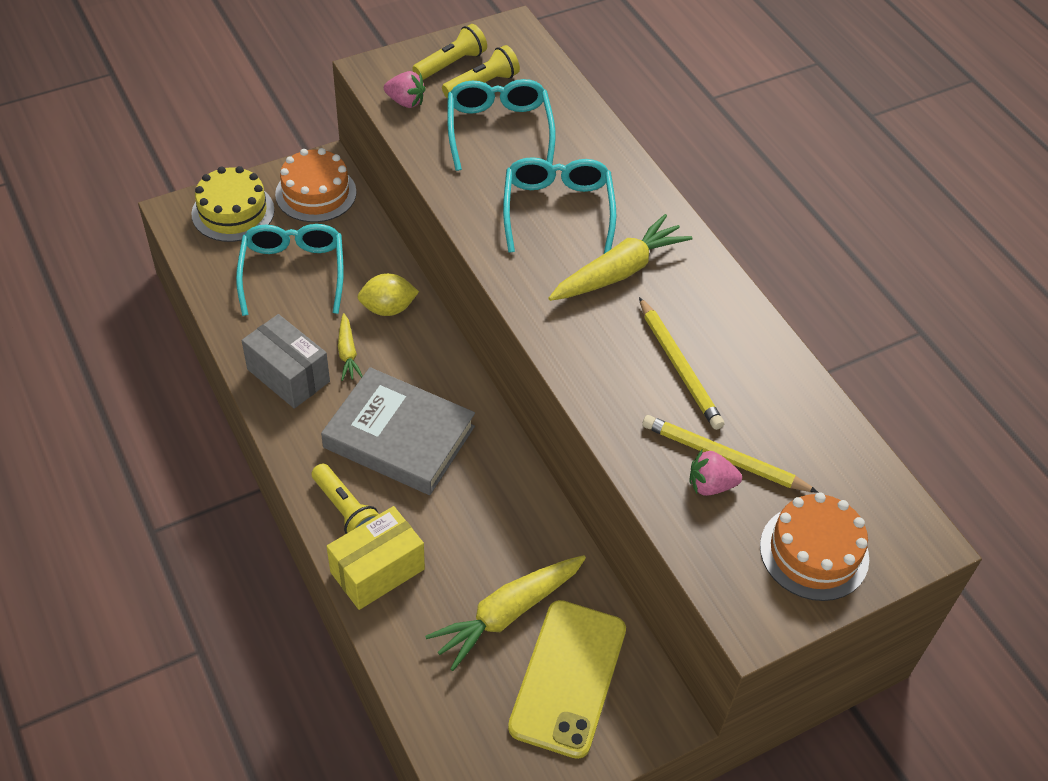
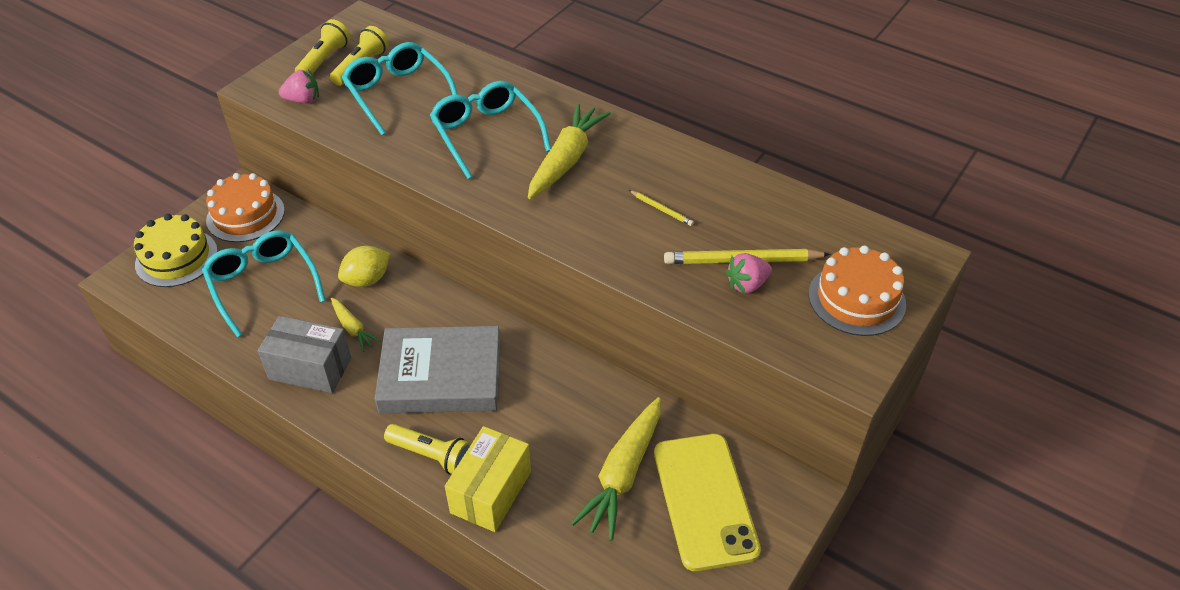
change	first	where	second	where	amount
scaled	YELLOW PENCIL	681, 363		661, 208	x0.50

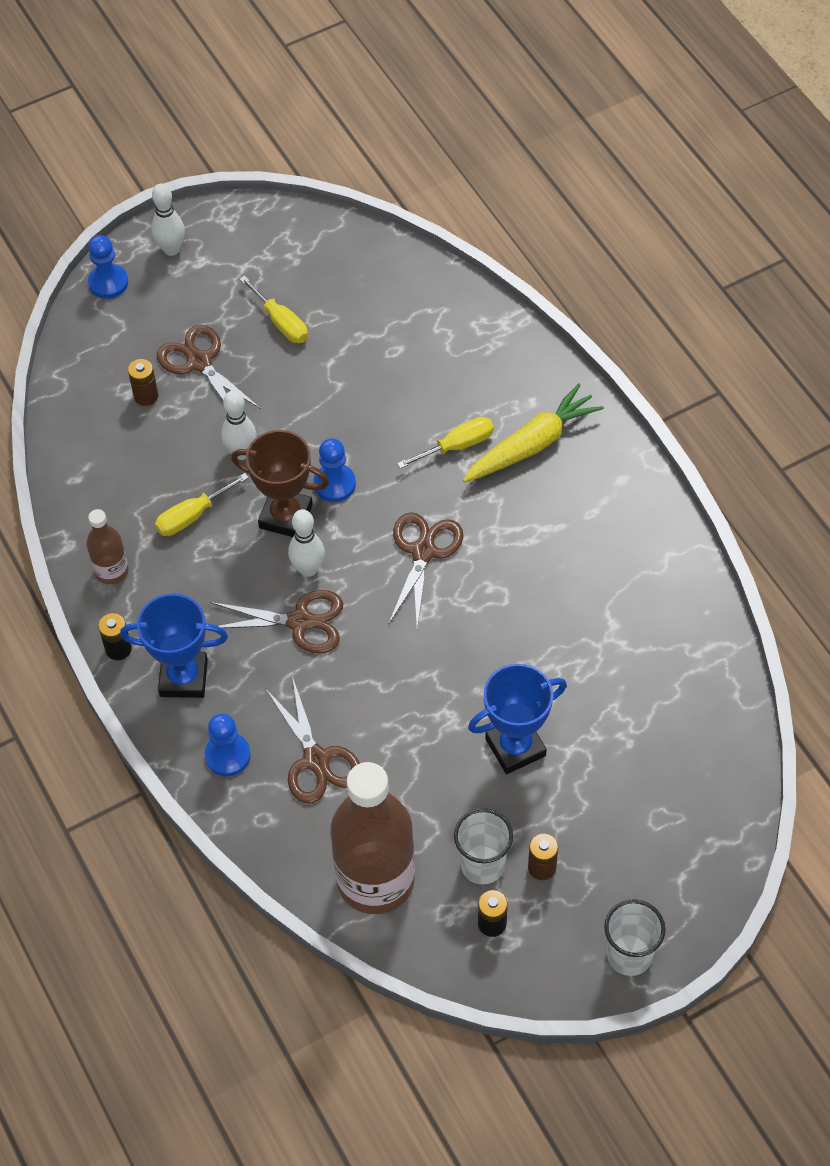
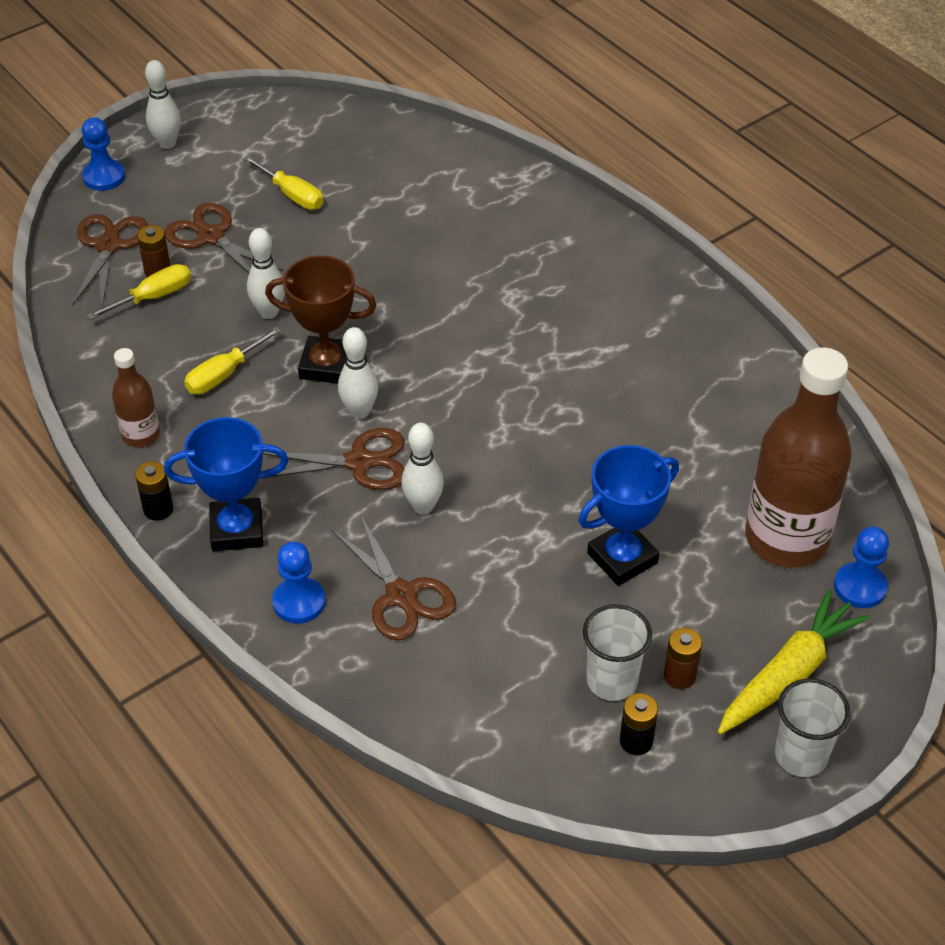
change	first	where	second	where	amount
shifted	BLUE PAWN	334, 470		861, 567	
shifted	BROWN BOTTLE	373, 838		798, 458	
shifted	BROWN SCISSORS	425, 569		110, 260	
shifted	YELLOW SCREWDRIVER	445, 443		138, 292	
shifted	YELLOW CARROT	533, 432		794, 662	
new			WHITE BOWLING PIN	422, 468	

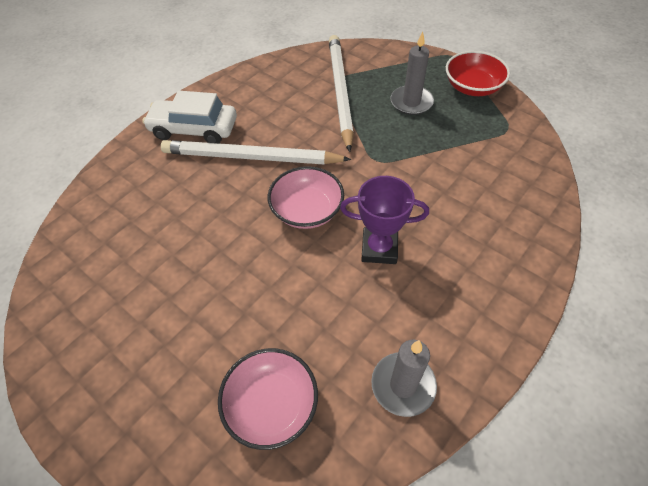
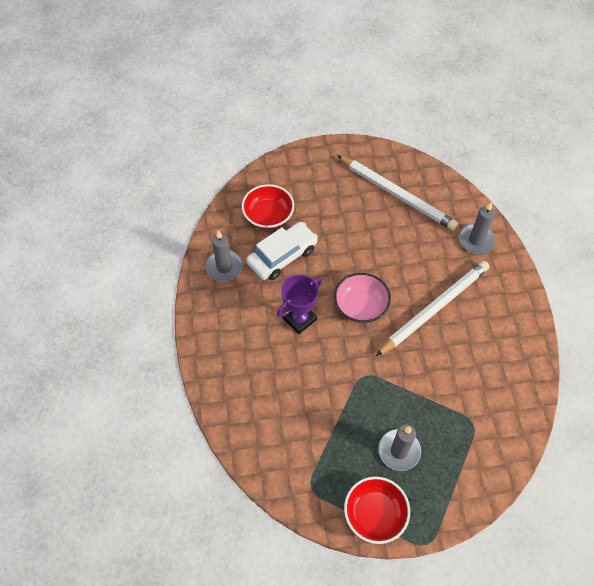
change	first	where	second	where	amount
shifted	WHITE CAR	189, 117		282, 251	
repainted	PINK BOWL	268, 399	RED BOWL	268, 206	
shifted	WHITE PENCIL	341, 93		397, 193	
new			GREY CANDLE	477, 228	

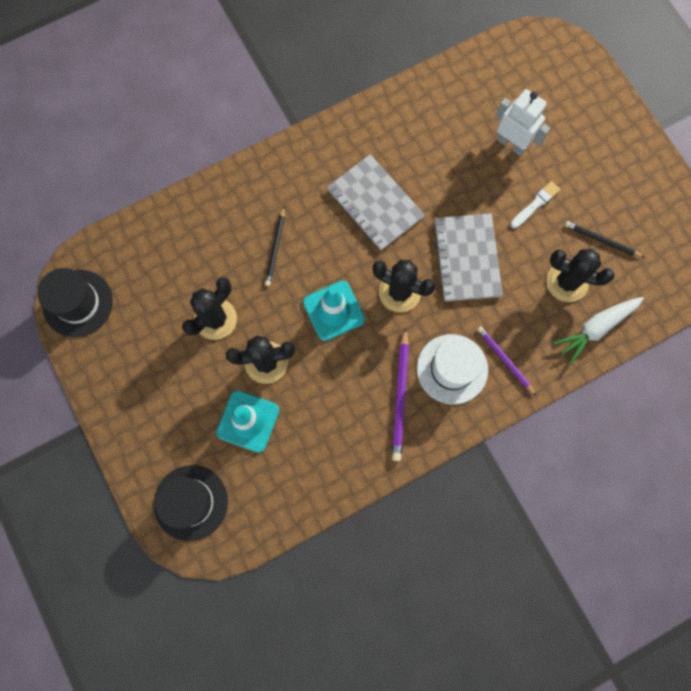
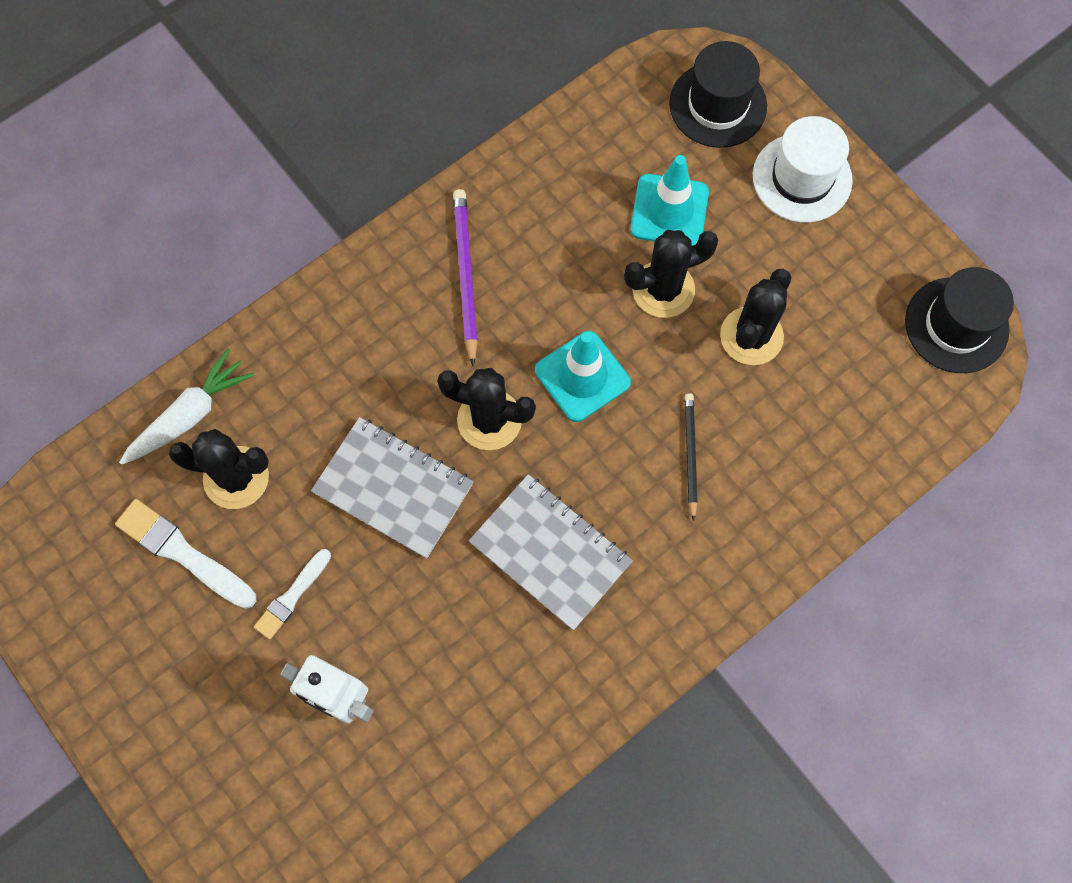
change	first	where	second	where	amount
shifted	WHITE HAT	452, 369		803, 169	
rotated	GREY NOTEBOOK	468, 257		392, 487	45 degrees counterclockwise
gone	PURPLE PENCIL	506, 361			
swapped	BLACK PENCIL	605, 239	WHITE BRUSH	185, 554	

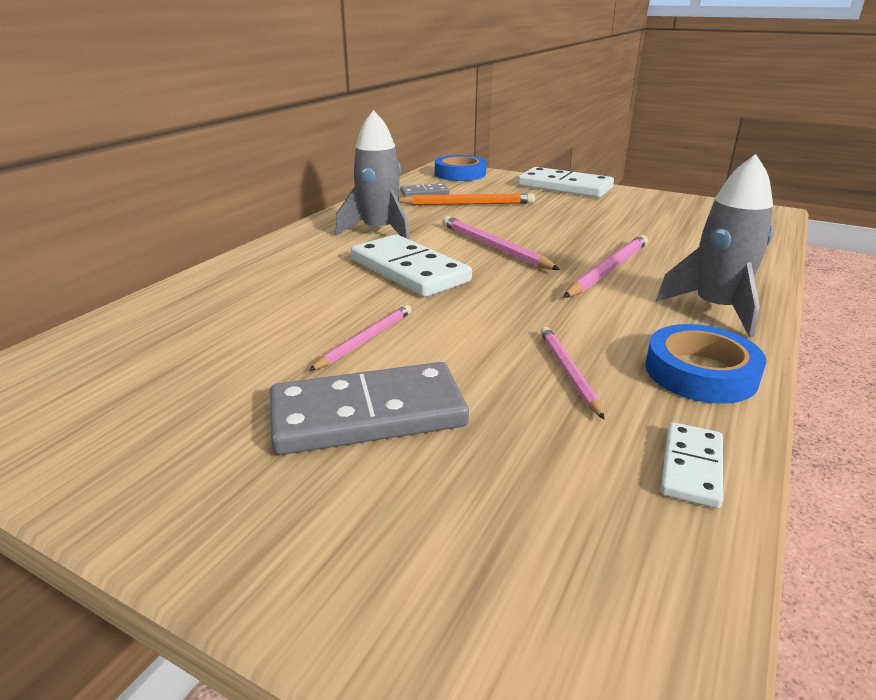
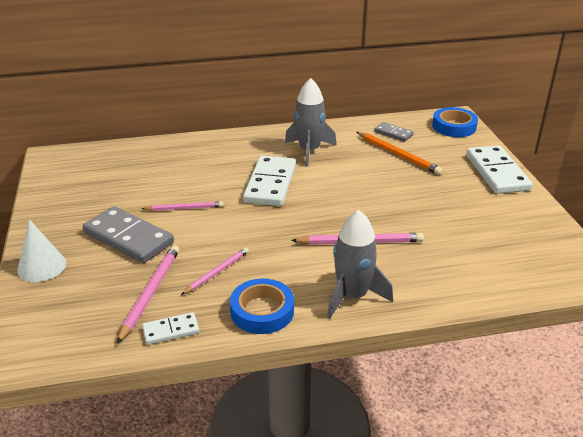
change	first	where	second	where	amount
shifted	PINK PENCIL	501, 243		148, 294	
new			WHITE CONE	41, 250	

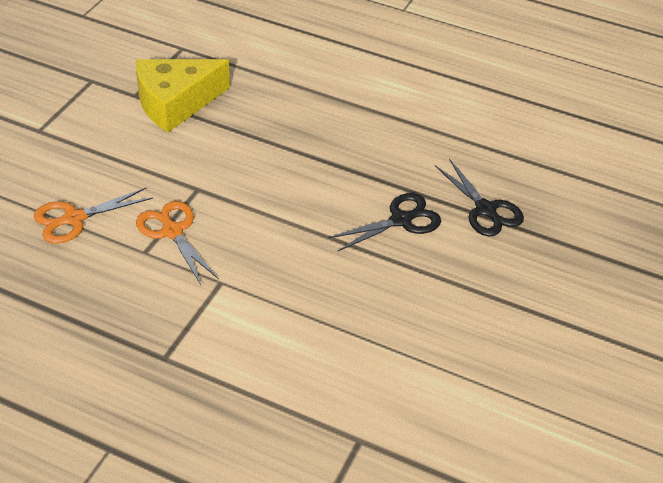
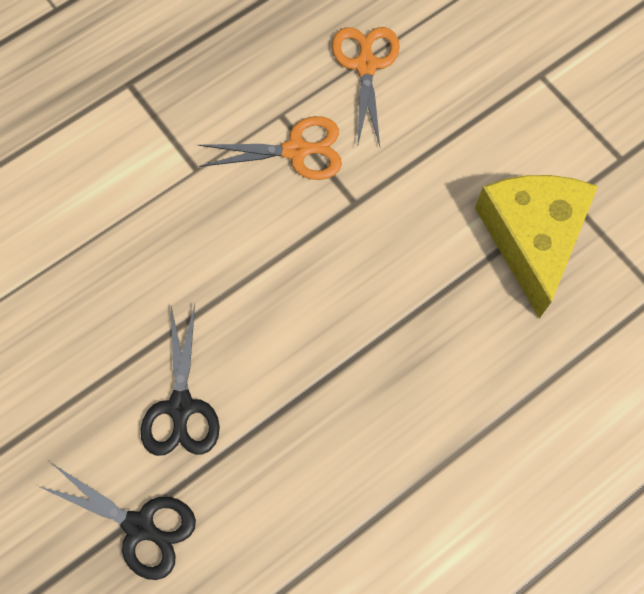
change	first	where	second	where	amount
rotated	BLACK SCISSORS	479, 197		117, 522	150 degrees counterclockwise

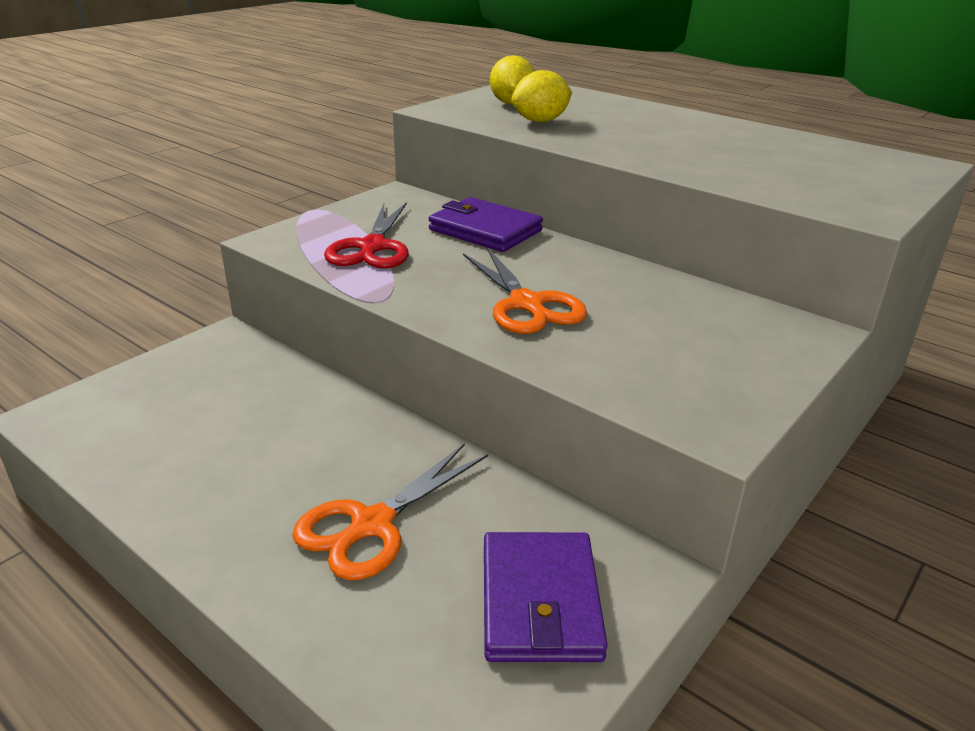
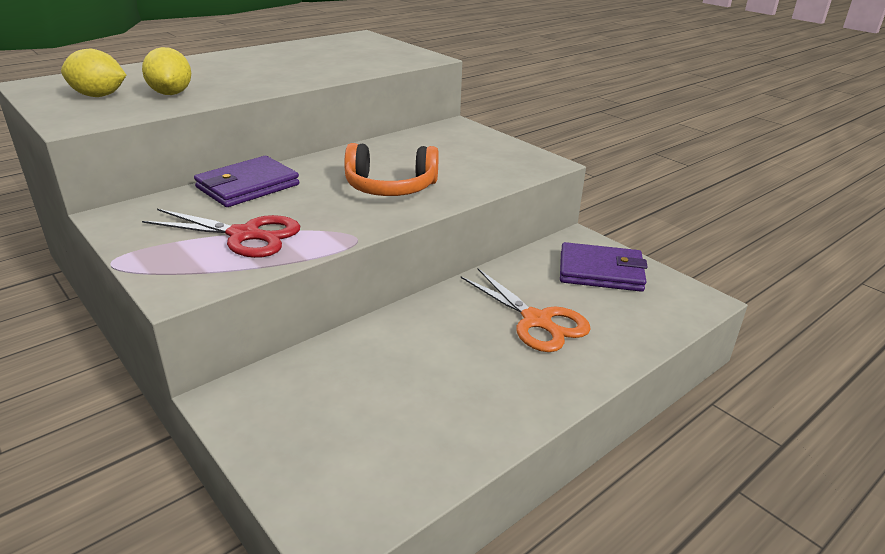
change	first	where	second	where	amount
swapped	ORANGE SCISSORS	525, 290	ORANGE HEADPHONES	391, 169	

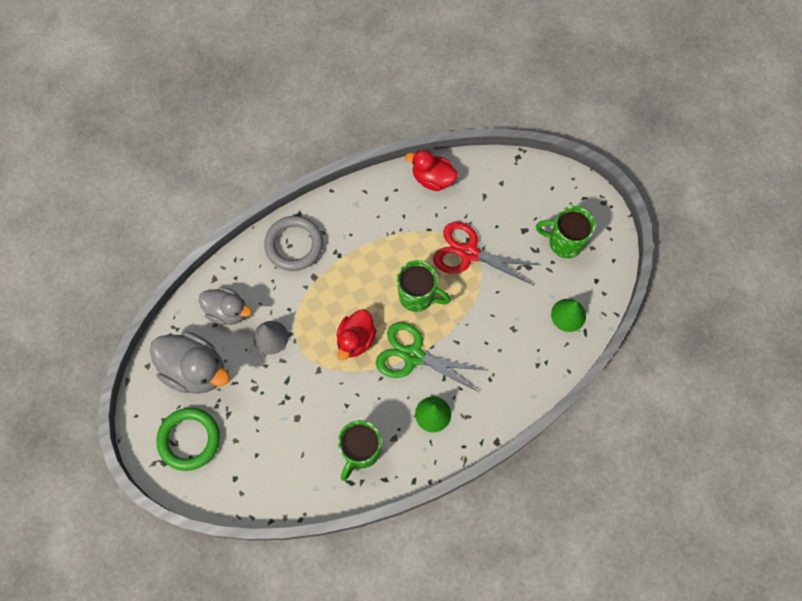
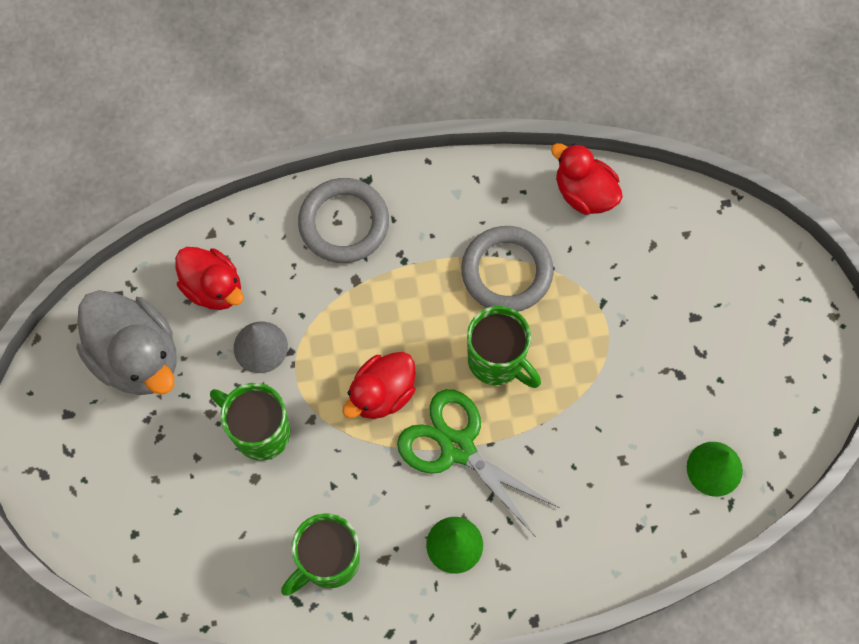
change	first	where	second	where	amount
gone	GREEN RING	188, 439			
repainted	GREY DUCK	225, 306	RED DUCK	209, 278	
gone	RED SCISSORS	486, 253			
shifted	GREEN MUG	565, 232		250, 422	
new			GREY RING	507, 269	

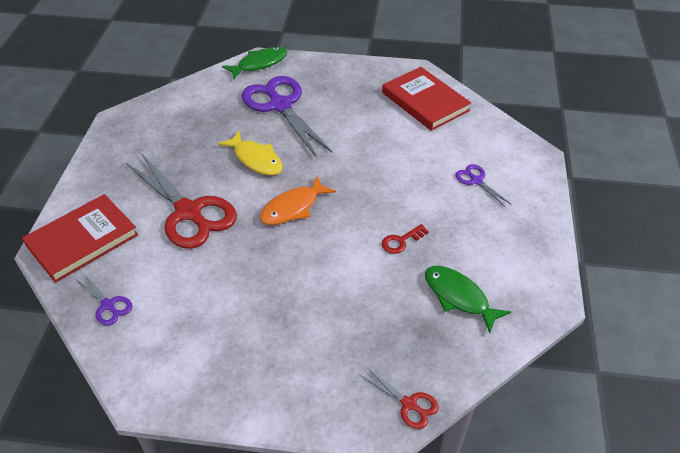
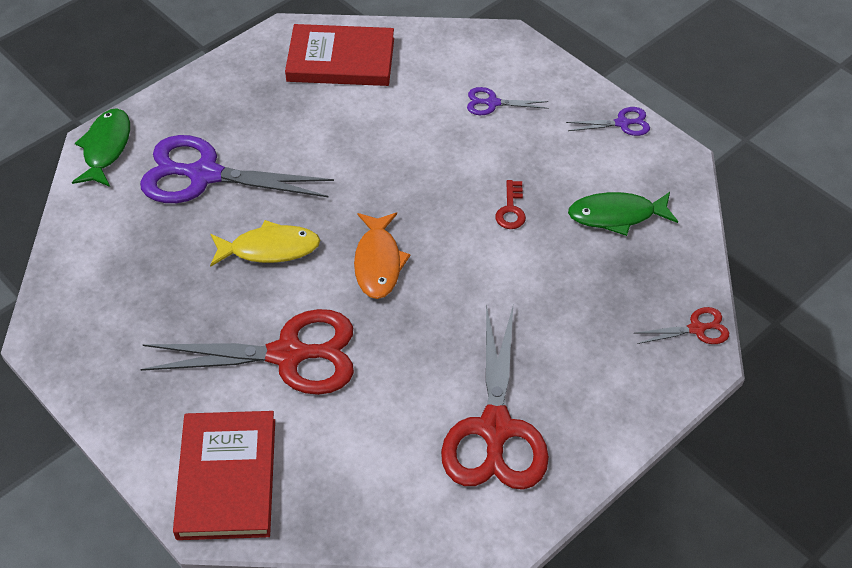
change	first	where	second	where	amount
shifted	PURPLE SCISSORS	104, 300		608, 121	
new			RED SCISSORS	495, 397	

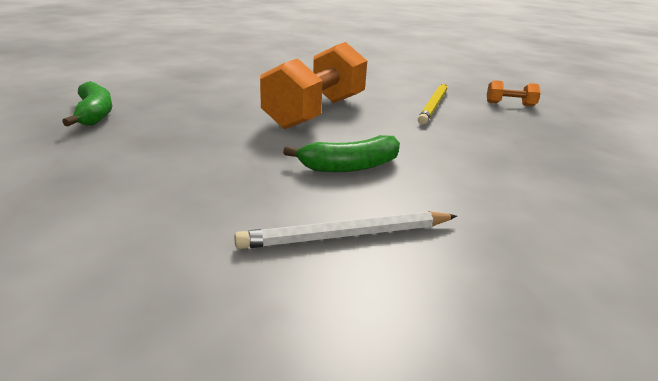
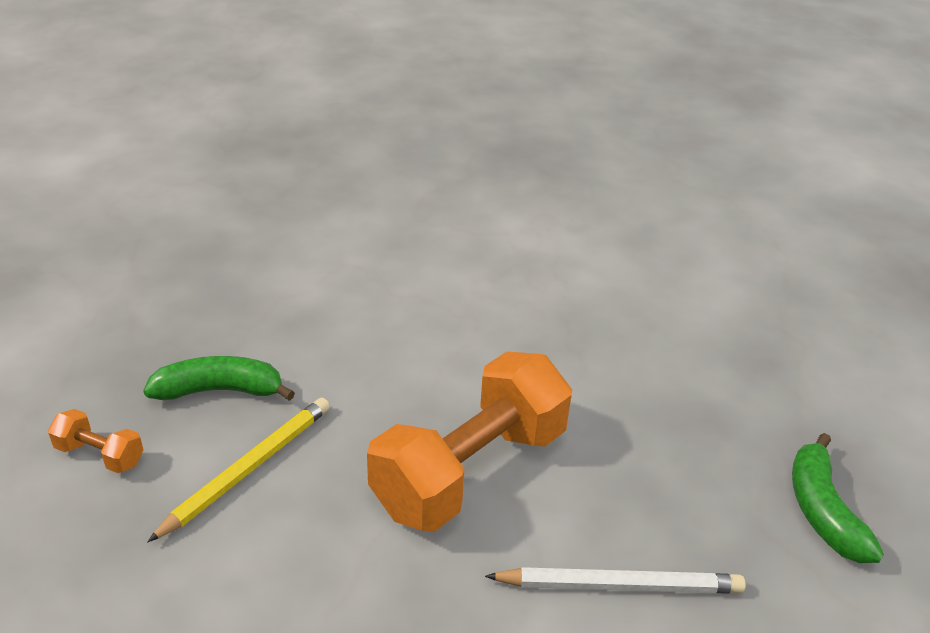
change	first	where	second	where	amount
shifted	WHITE PENCIL	345, 230		615, 580	
shifted	GREEN BANANA	341, 153		219, 378	

